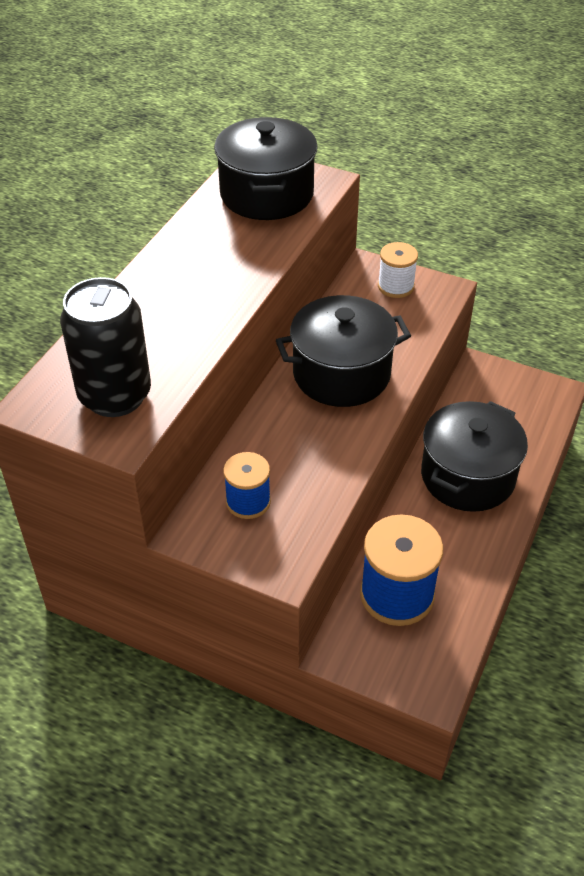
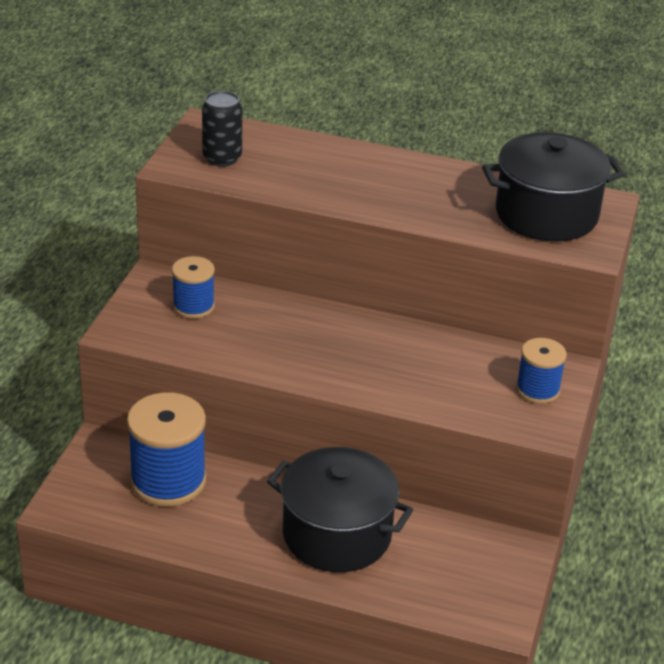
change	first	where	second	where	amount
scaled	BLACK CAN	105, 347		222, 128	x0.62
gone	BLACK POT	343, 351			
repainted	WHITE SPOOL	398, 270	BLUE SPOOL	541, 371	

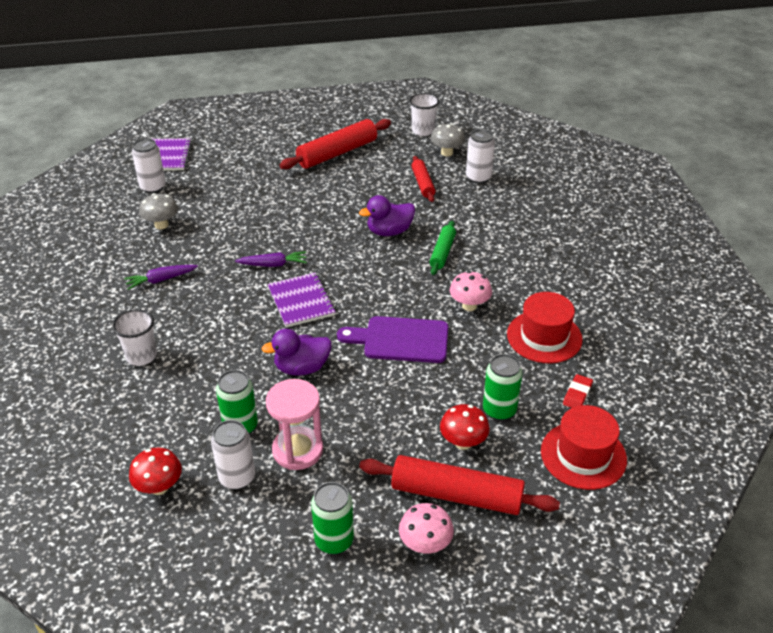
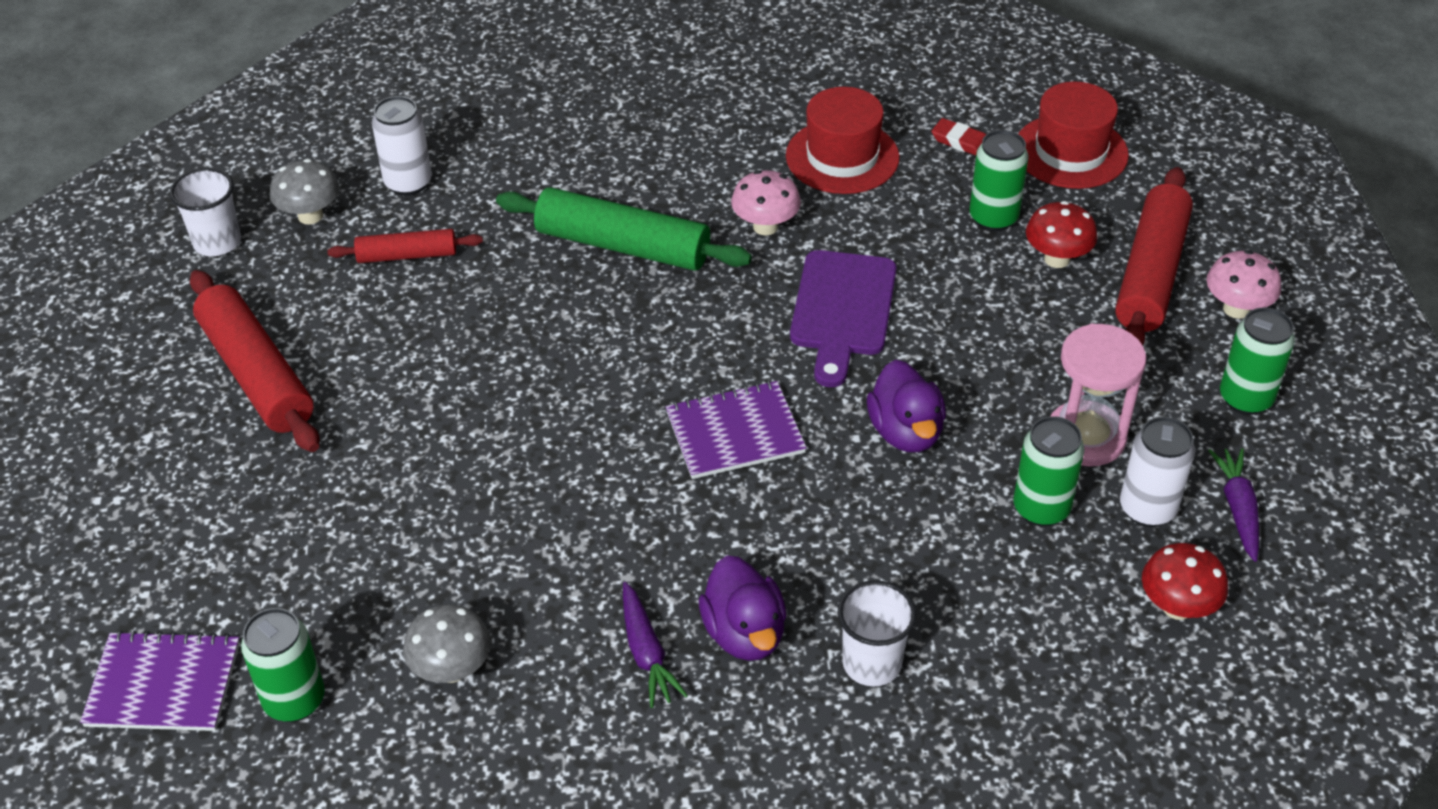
change	first	where	second	where	amount
repainted	WHITE CAN	149, 166	GREEN CAN	283, 665	
shifted	PURPLE CARROT	271, 259		1233, 505	
shifted	PURPLE DUCK	387, 215		742, 608	
scaled	GREEN ROLLING PIN	443, 248		624, 229	x1.77

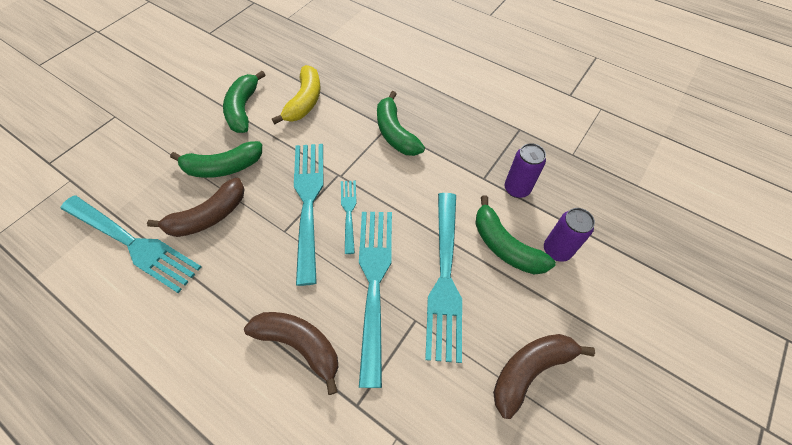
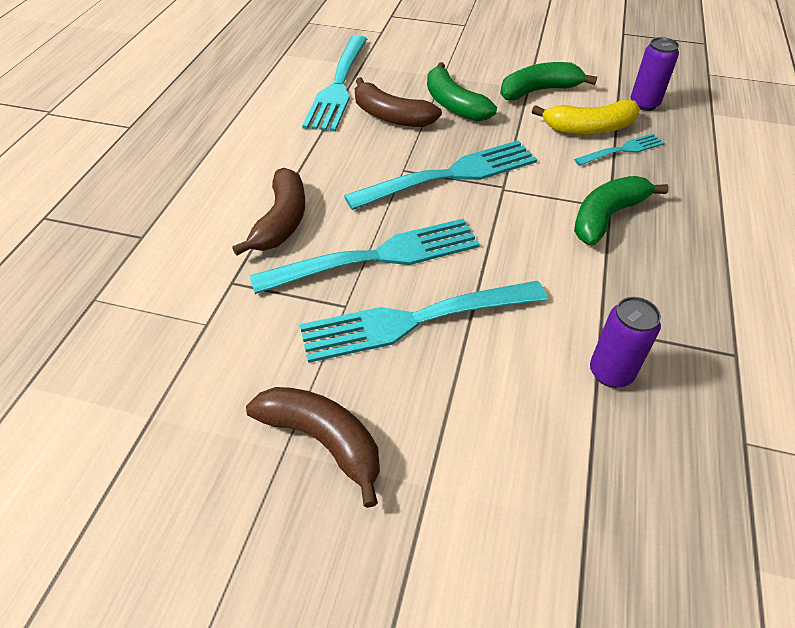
change	first	where	second	where	amount
shifted	TURQUOISE FORK	349, 217		619, 150	
gone	GREEN BANANA	515, 235			
shifted	PURPLE CAN	569, 235		655, 74	

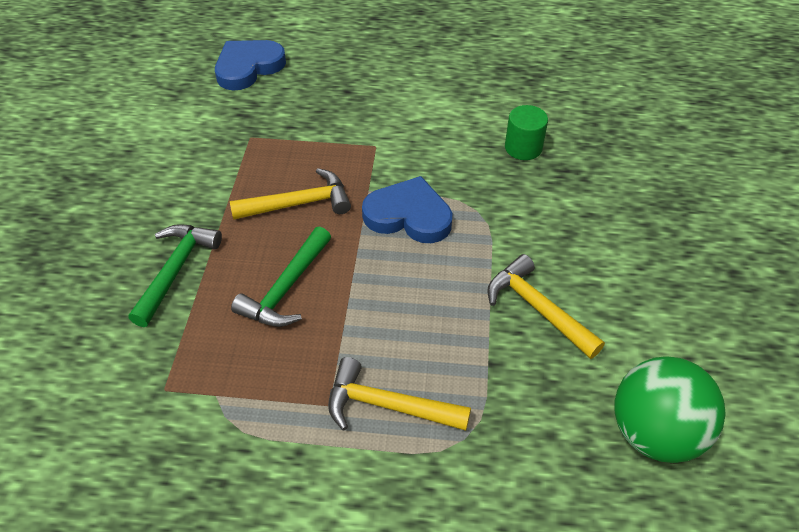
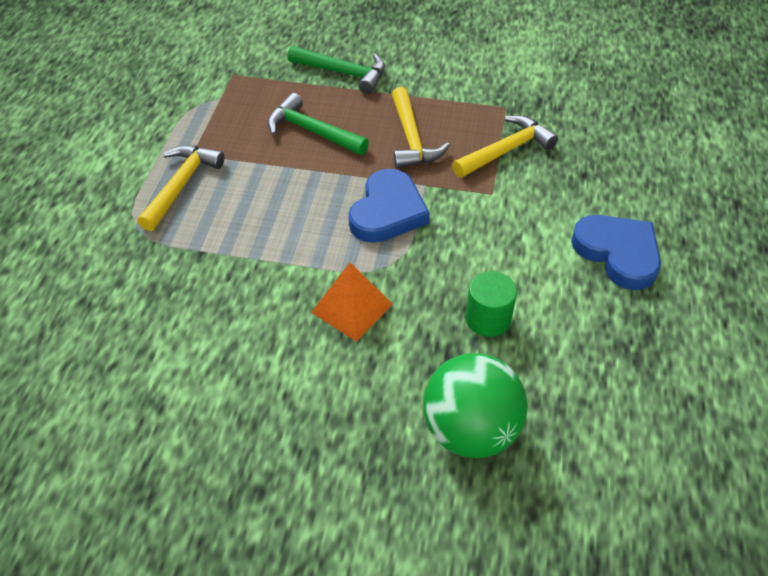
change	first	where	second	where	amount
shifted	BLUE HEART	250, 65		616, 252	
shifted	YELLOW HAMMER	546, 306		505, 146	
shifted	GREEN BALL	670, 409		475, 405	
new			ORANGE PYRAMID	352, 302	

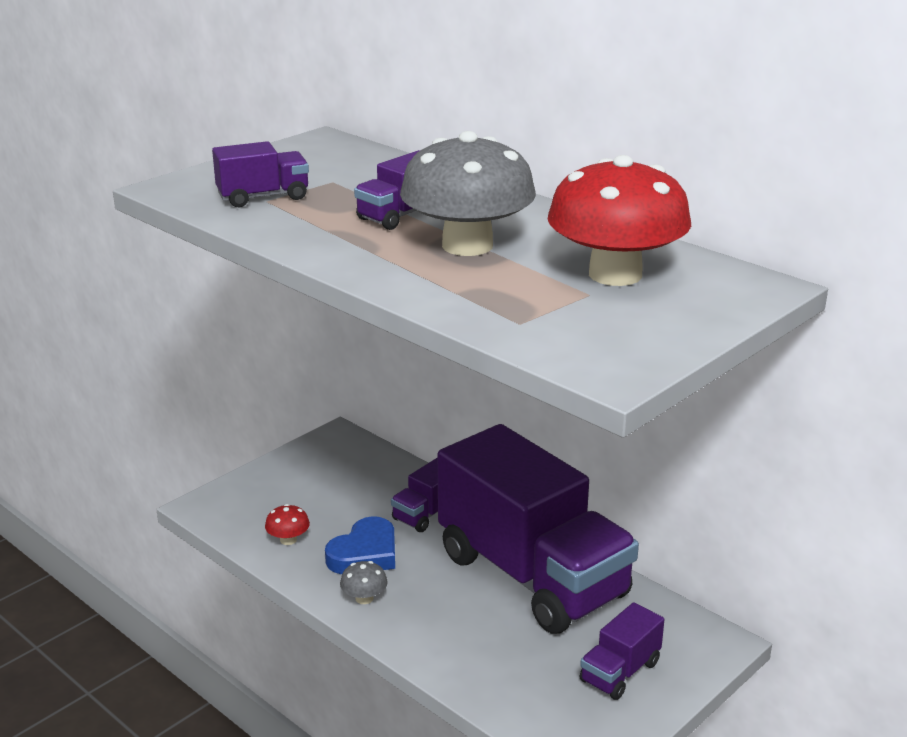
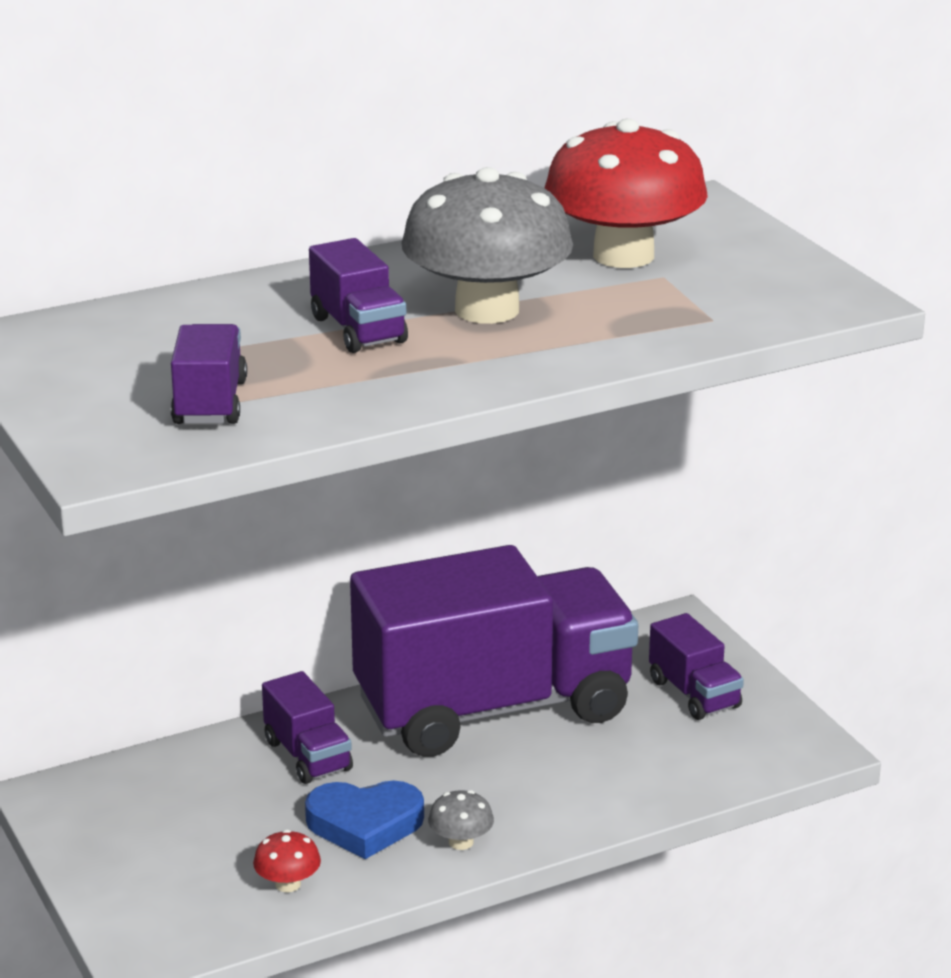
change	first	where	second	where	amount
rotated	BLUE HEART	360, 545		364, 820	120 degrees clockwise

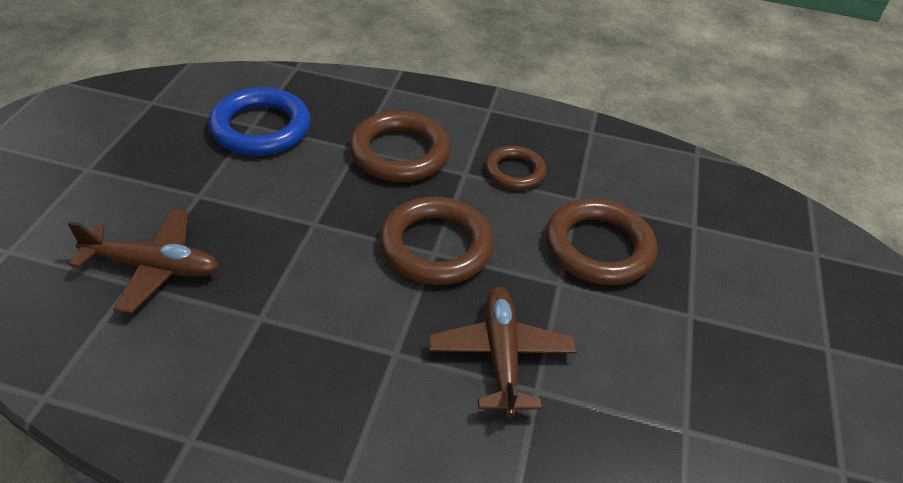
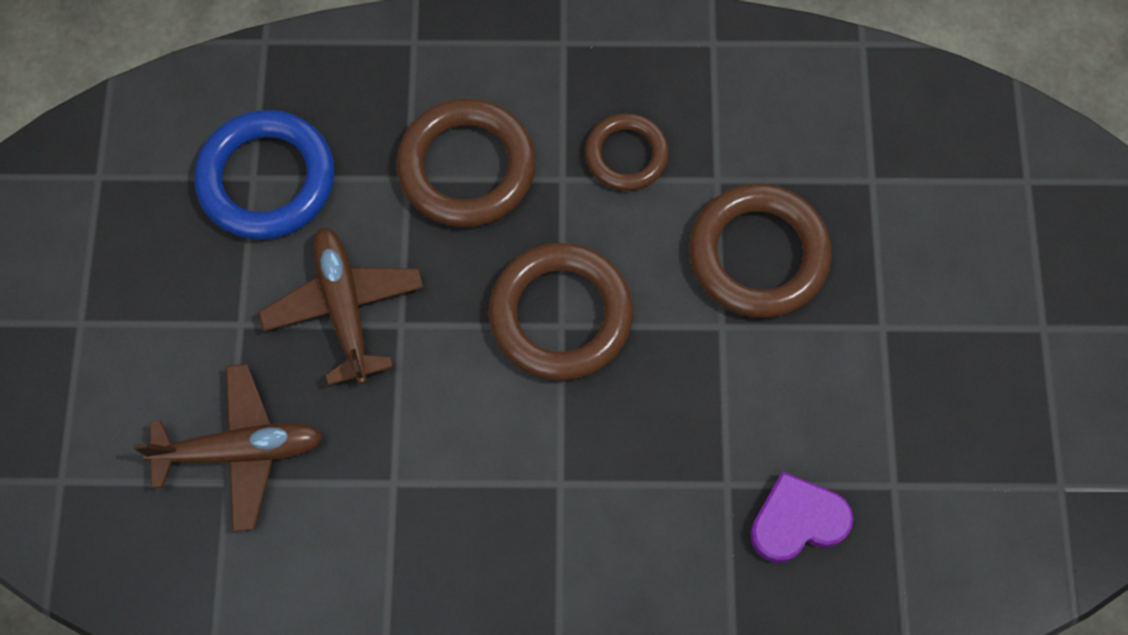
change	first	where	second	where	amount
shifted	BROWN PLANE	503, 352		341, 306	
new			PURPLE HEART	801, 517	

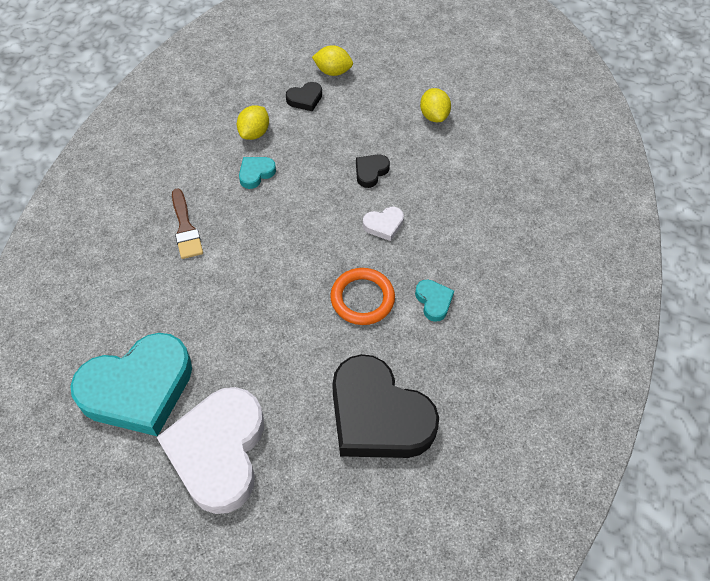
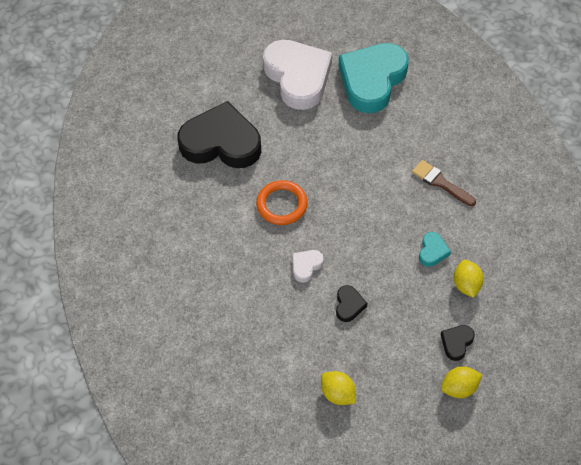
change	first	where	second	where	amount
gone	TURQUOISE HEART	434, 300			

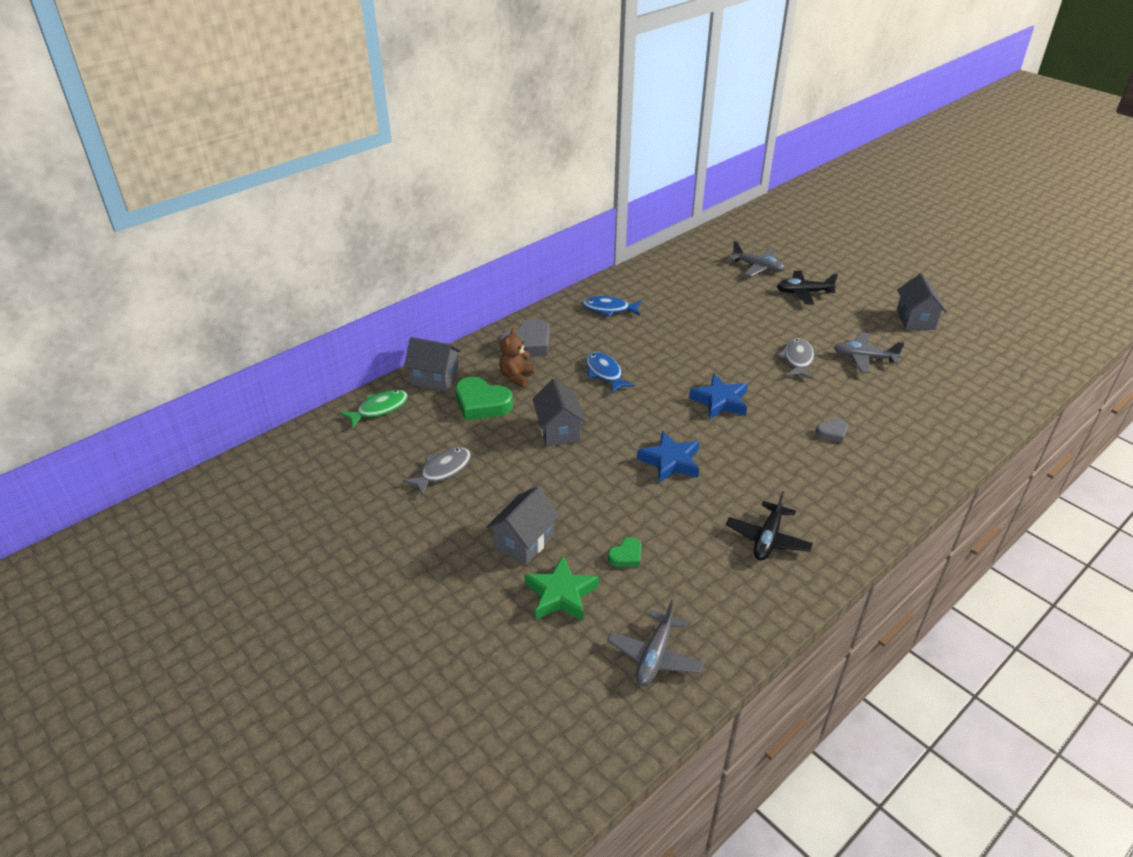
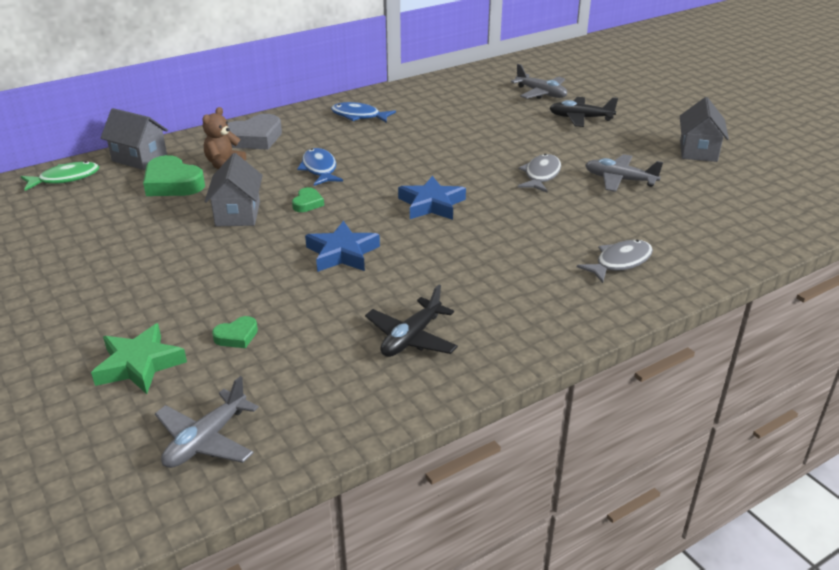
change	first	where	second	where	amount
shifted	GREY FISH	437, 472		615, 261	
gone	GREY HOUSE	523, 525			
gone	GREY HEART	832, 431			
new			GREEN HEART	308, 199	

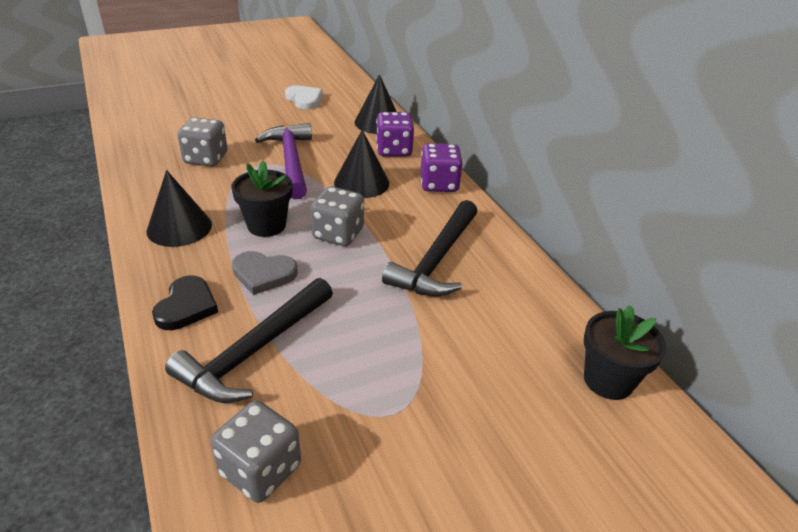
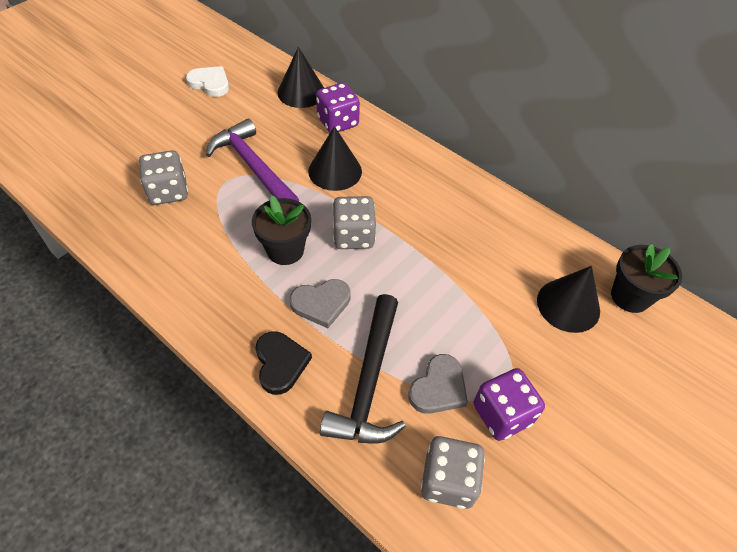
change	first	where	second	where	amount
shifted	BLACK CONE	179, 208		568, 299	
gone	BLACK HAMMER	429, 248			
shifted	PURPLE DICE	441, 167		509, 404	
new			GREY HEART	438, 384	

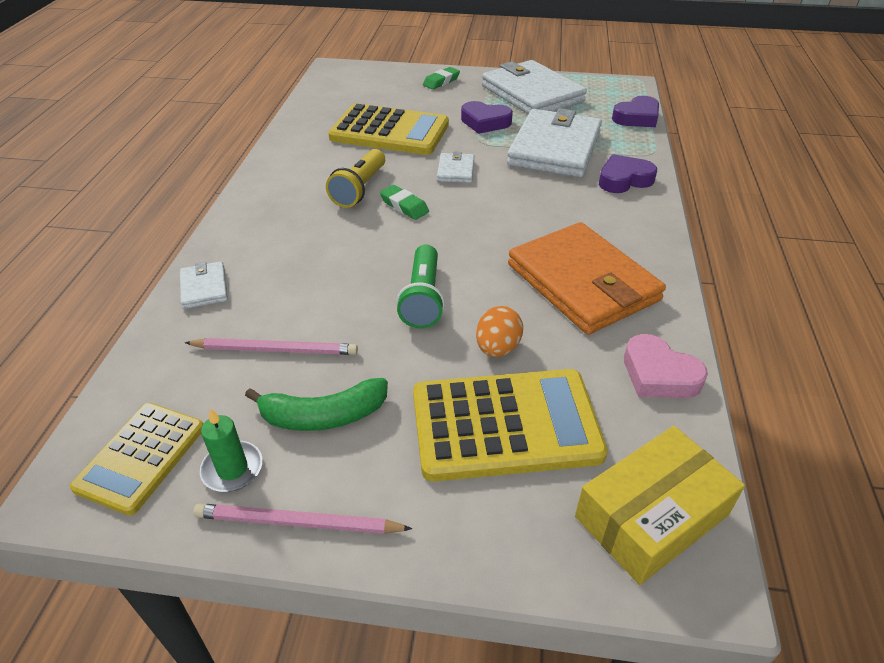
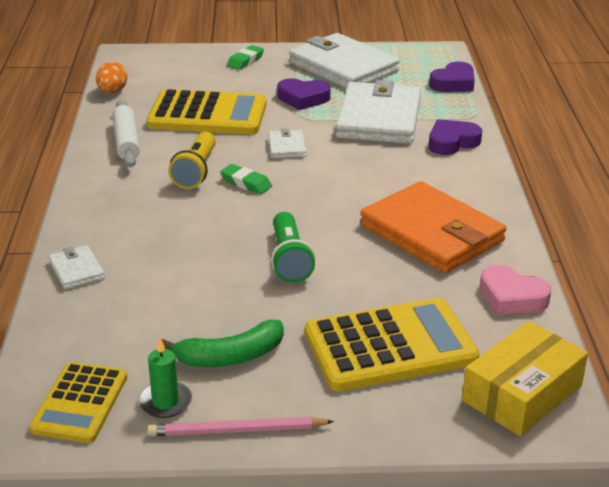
change	first	where	second	where	amount
gone	PINK PENCIL	271, 346			
shifted	ORANGE EGG	499, 331		112, 77	
new			WHITE ROLLING PIN	126, 133	

